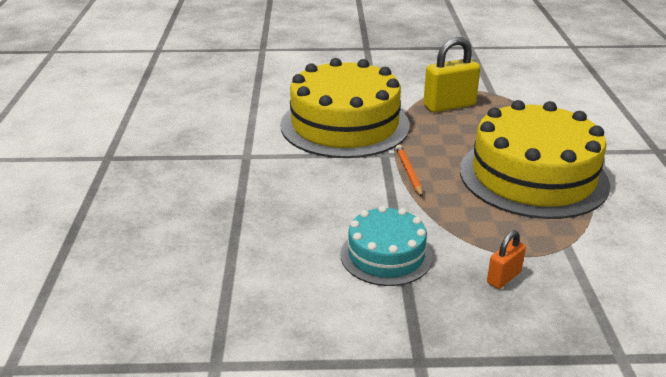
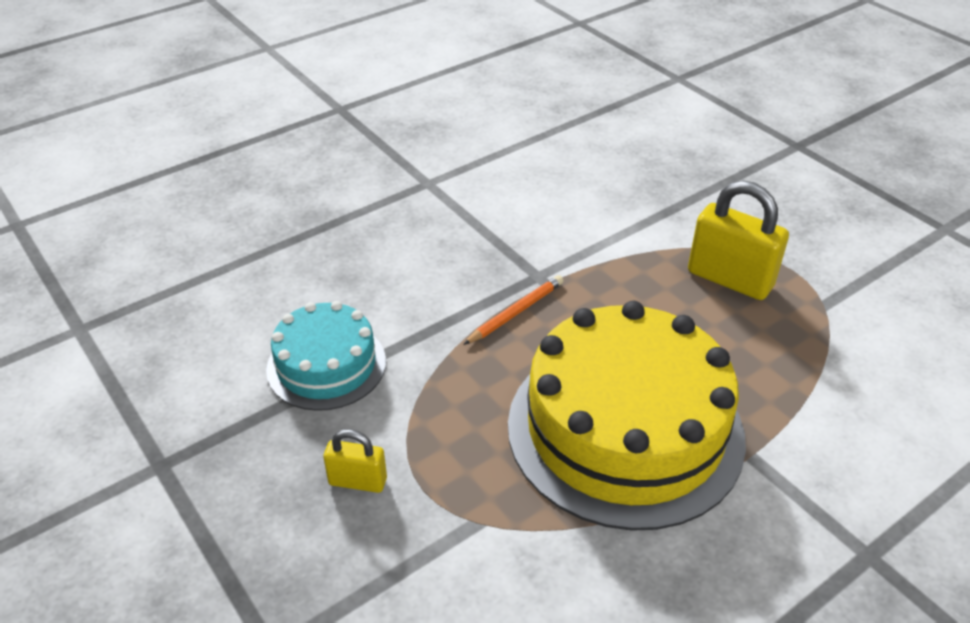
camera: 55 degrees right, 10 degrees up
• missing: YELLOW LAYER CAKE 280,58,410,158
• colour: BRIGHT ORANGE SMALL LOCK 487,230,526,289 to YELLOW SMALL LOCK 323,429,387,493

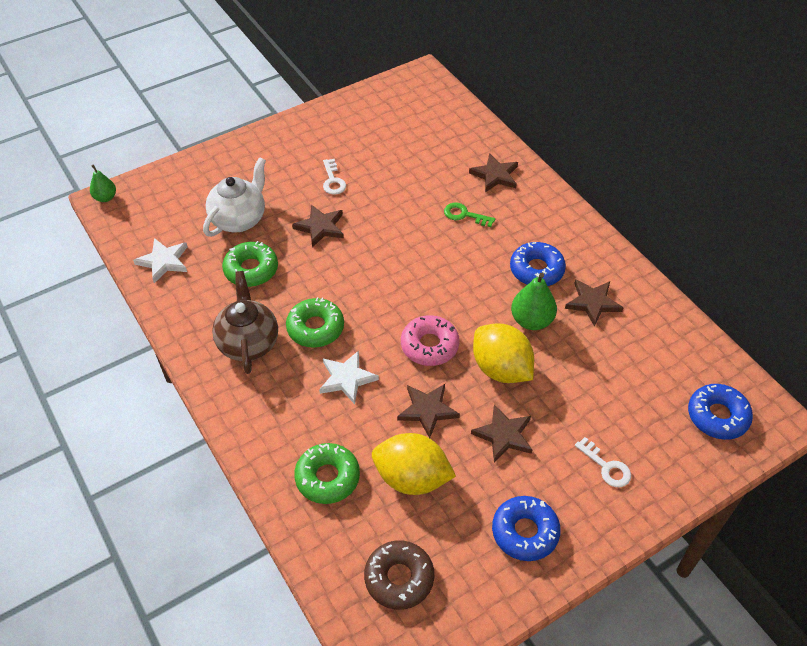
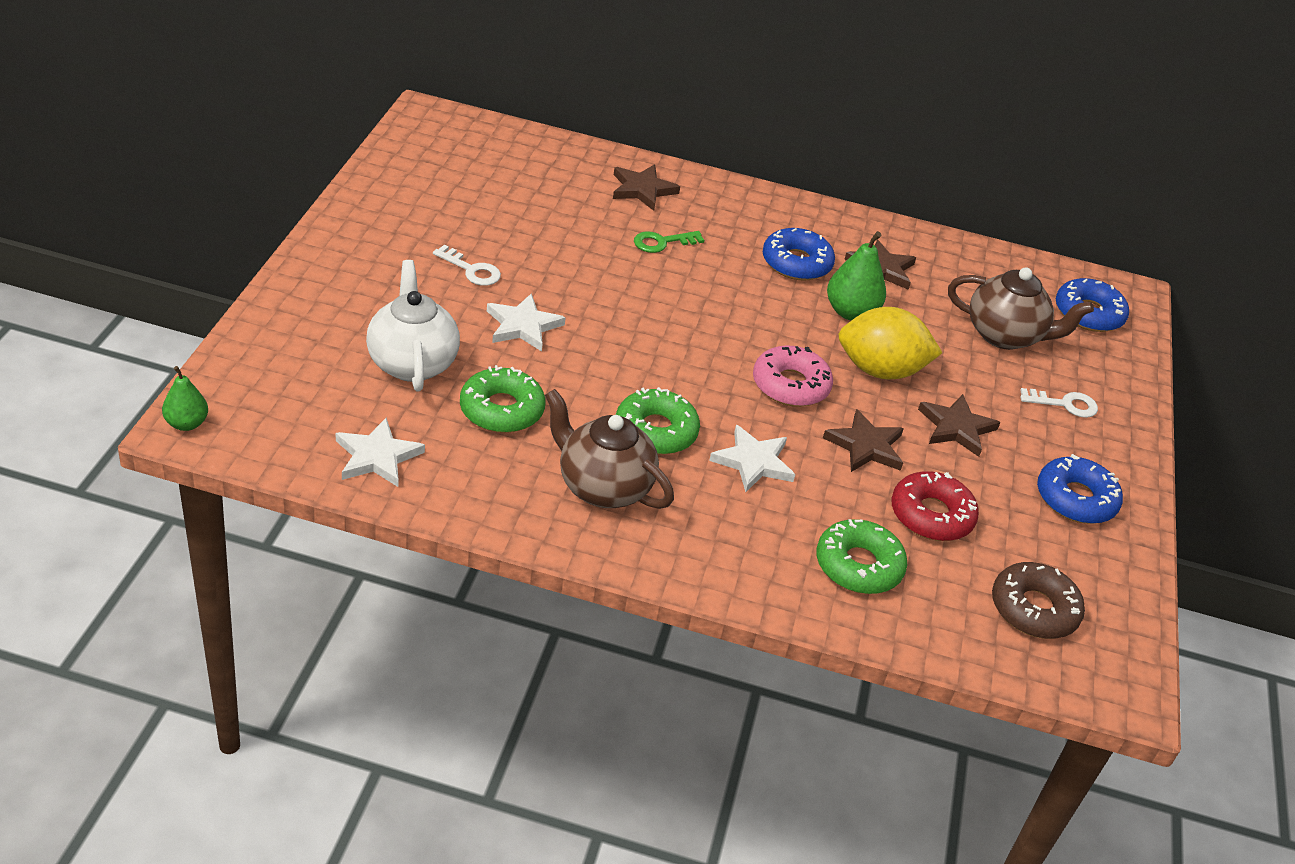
camera: 50 degrees left, 10 degrees down
• colour: RUSSET STAR 292,204,344,247 to PURE WHITE STAR 487,293,566,352
• exchanged: YELLOW CITRUS FRUIT 372,433,456,495 to CRIMSON DONUT 891,471,979,541
• appeared: RUSSET TEAPOT 948,267,1094,350

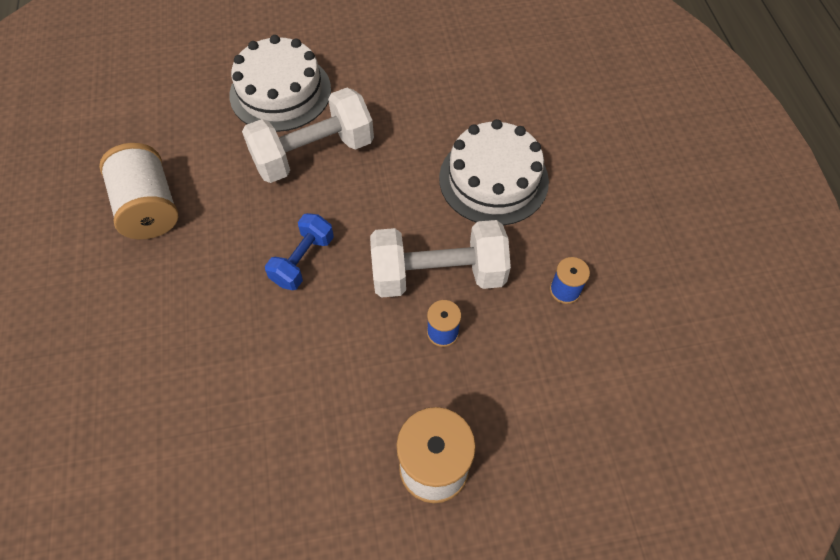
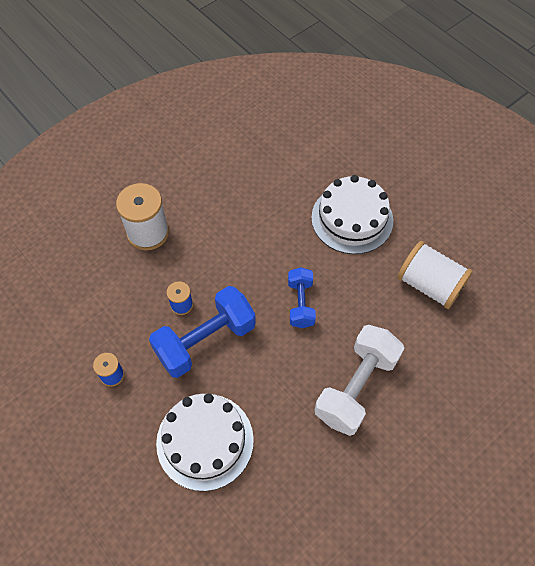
camera: 150 degrees right, 0 degrees up
• relocated: PURE WHITE LAYER CAKE 230,35,331,132 to 311,175,393,254
• colour: PURE WHITE HAND WEIGHT 370,220,511,298 to COBALT HAND WEIGHT 149,286,256,378

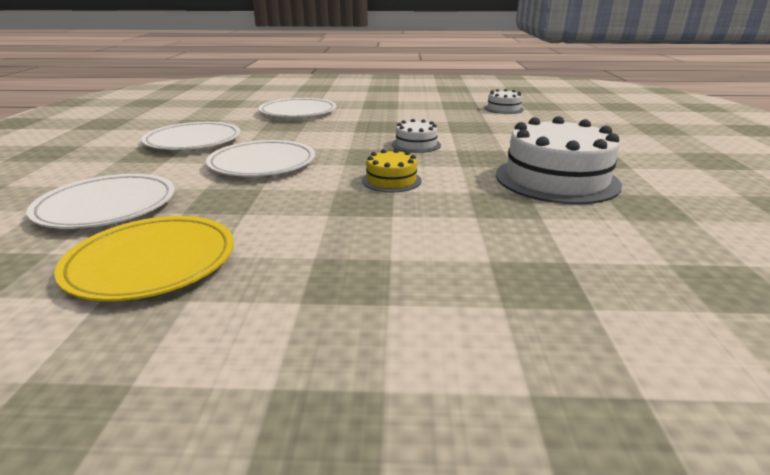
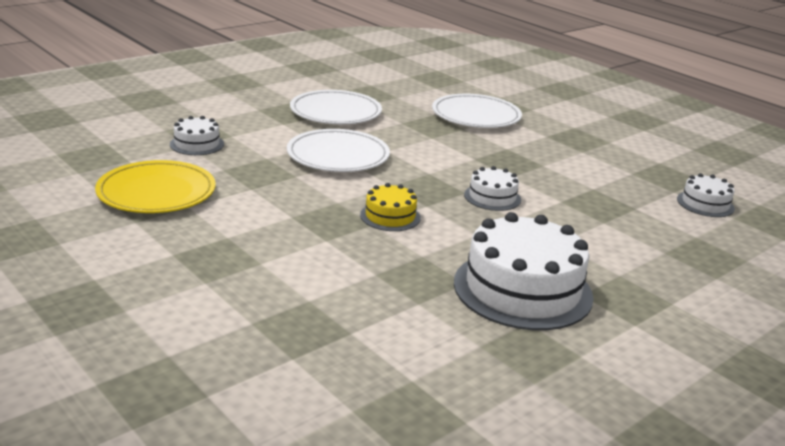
camera: 45 degrees right, 0 degrees up
• exchanged: PURE WHITE FLAT DISH 27,174,175,229 to PURE WHITE LAYER CAKE 170,116,224,155

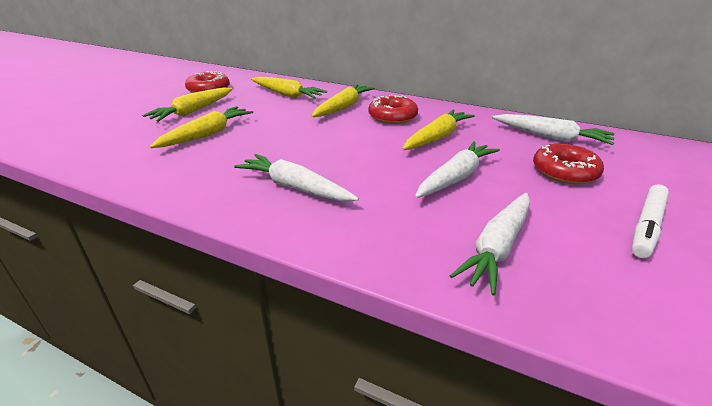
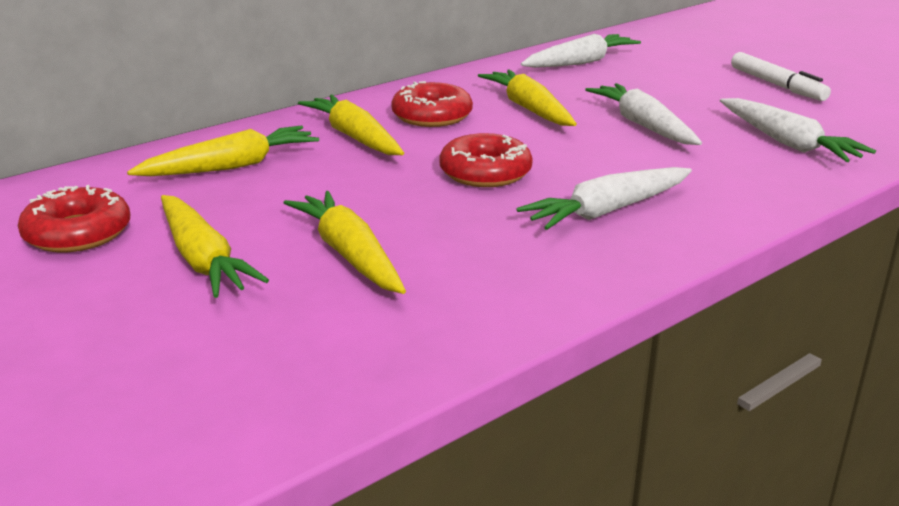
camera: 65 degrees left, 5 degrees down
• relocated: CRIMSON DONUT 533,144,604,184 to 439,133,533,187

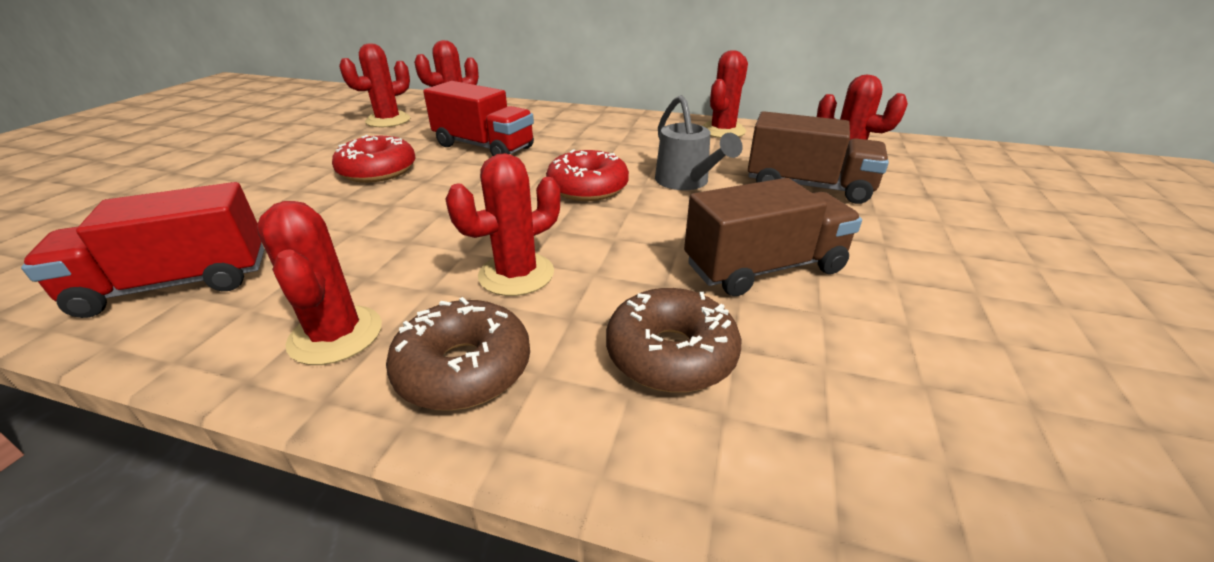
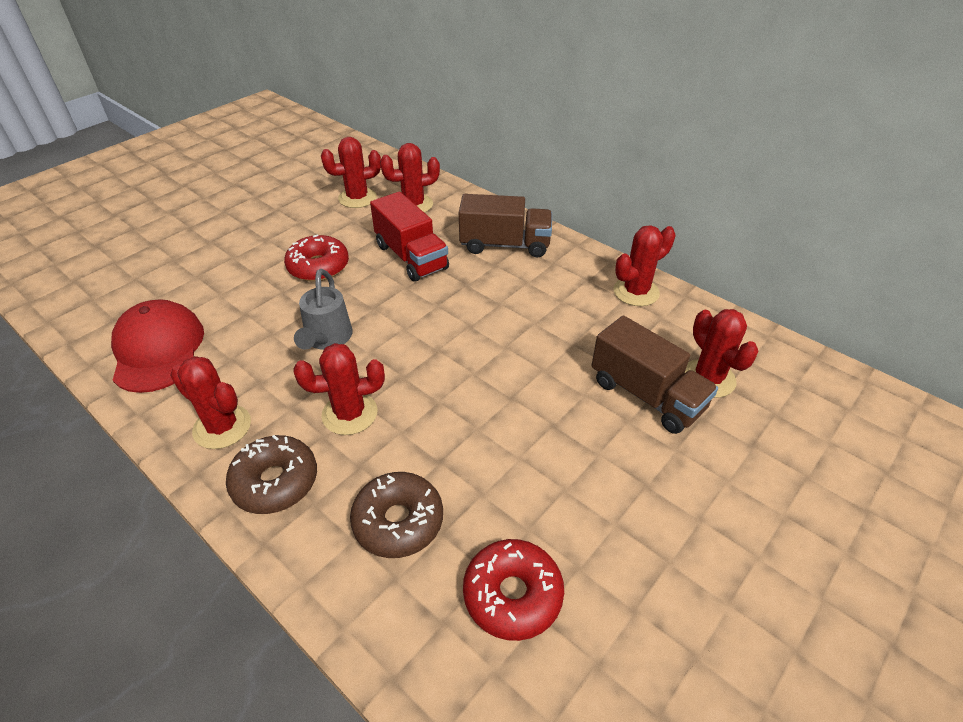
camera: 25 degrees right, 10 degrees up
• exchanged: CRIMSON TRUCK 21,182,264,318 to CRIMSON PEAKED CAP 111,299,204,393
• spun: CRIMSON SAGUARO CACTUS 257,201,382,365 = 170,356,251,449 60 degrees counterclockwise
• relocated: CRIMSON DONUT 546,149,629,201 to 463,539,564,641
• relocated: GRAY SPRINKLING CAN 655,95,743,190 to 294,269,353,350
• relocated: RUSSET TRUCK 684,178,862,296 to 459,194,552,257

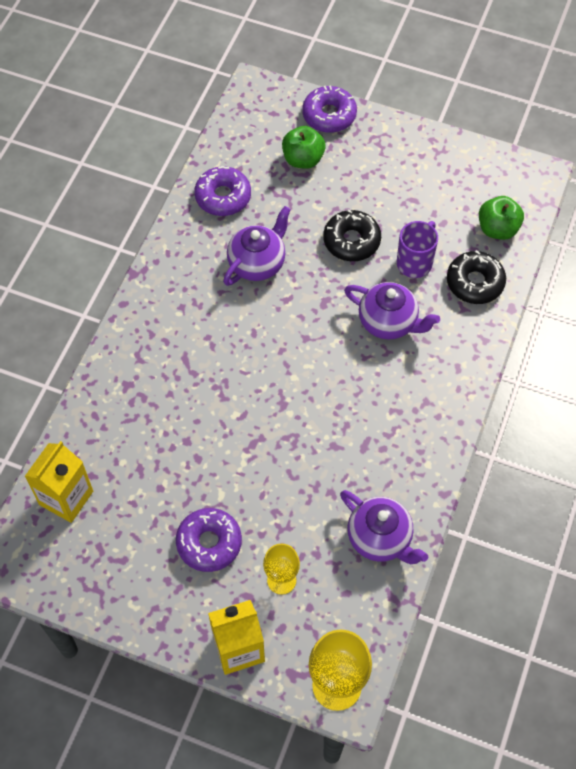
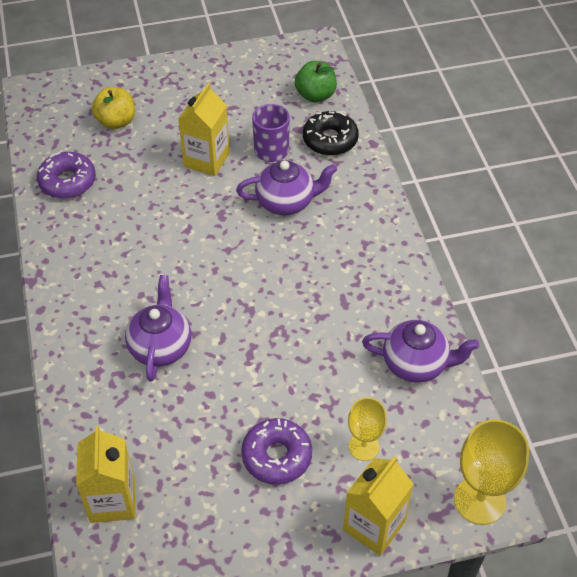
camera: 35 degrees left, 10 degrees down
• relocated: VIOLET TEAPOT 223,206,291,286 to 125,275,191,382
• colour: GREEN TOY APPLE 282,126,326,169 to YELLOW TOY APPLE 92,87,135,129
• missing: VIOLET DONUT 302,86,357,133
• exchanged: BLACK DONUT 323,209,381,261 to YELLOW CARTON 178,83,230,176

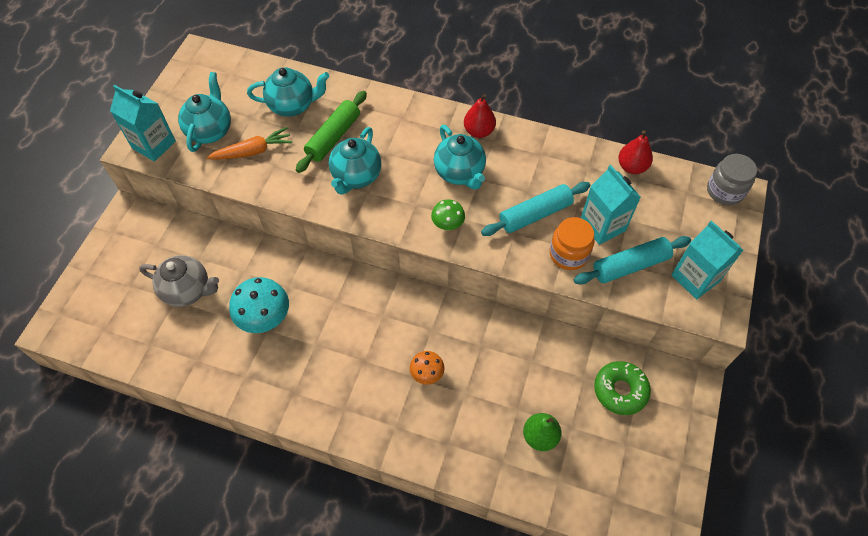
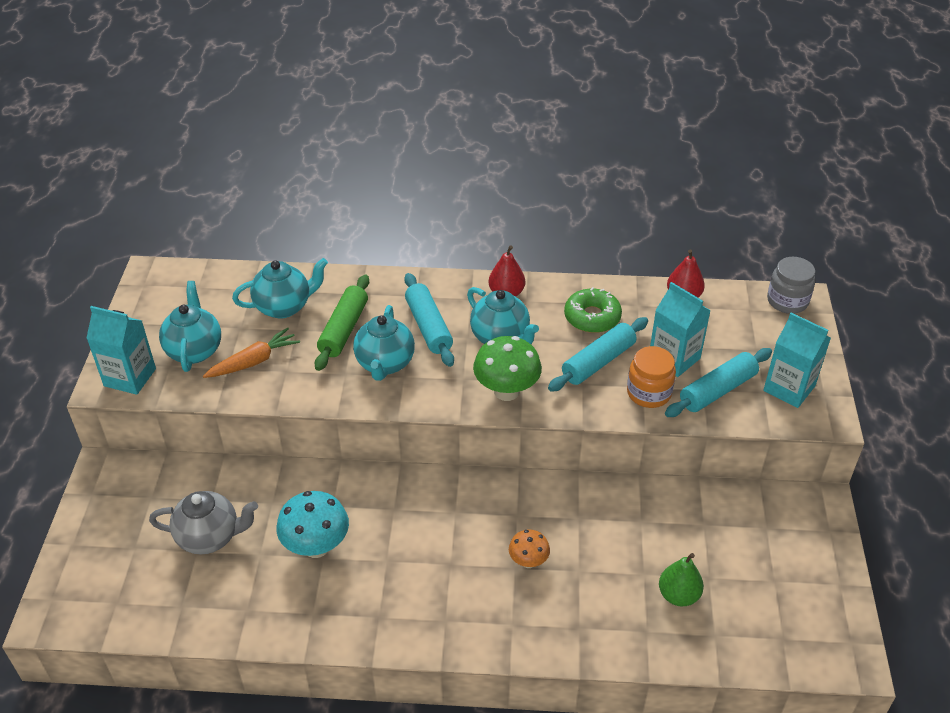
camera: 15 degrees left, 15 degrees down
• size: GREEN FUNGUS 431,199,465,231 = 473,336,542,401 x1.74
• relocated: GREEN DONUT 594,361,651,415 to 564,287,622,333
• appeared: TURQUOISE DOUGH ROLLER 404,273,454,367

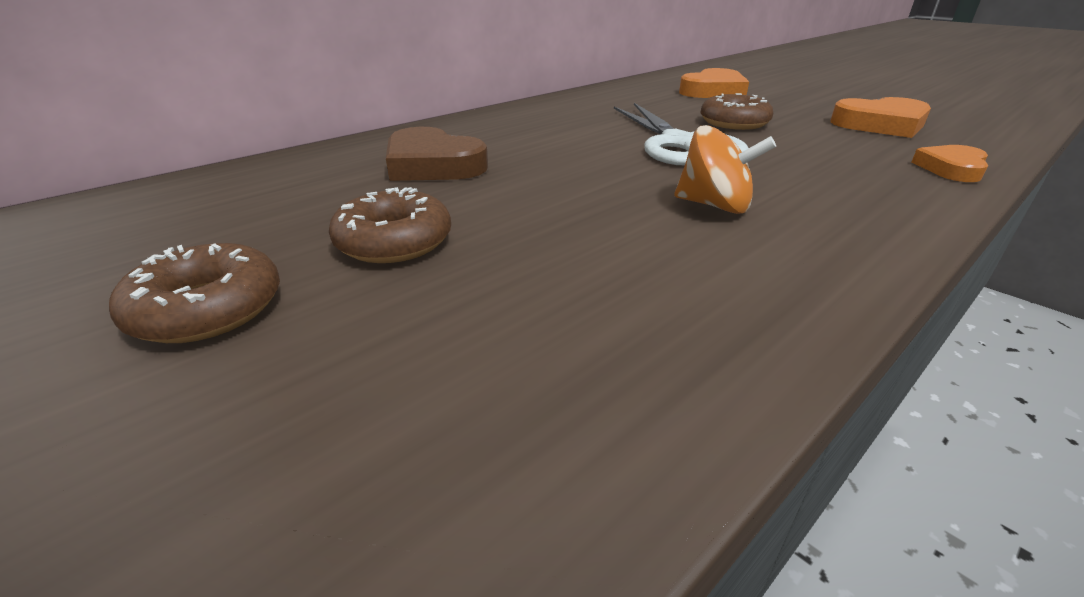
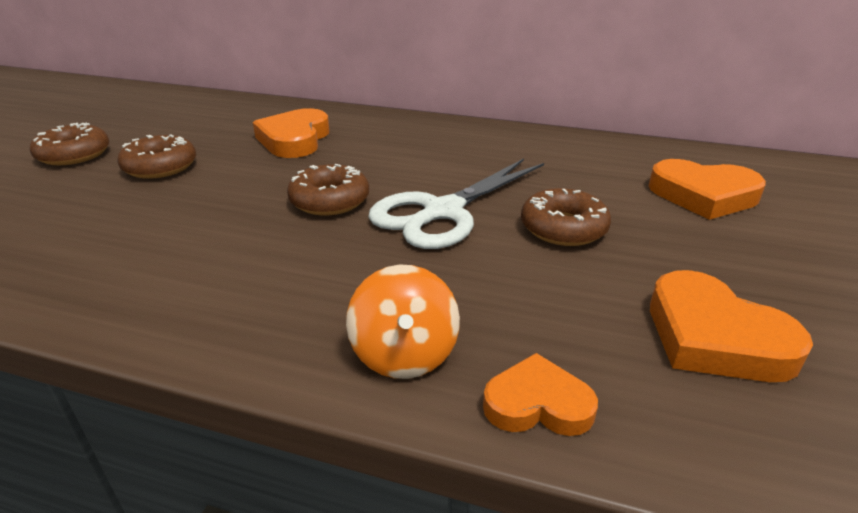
camera: 60 degrees right, 0 degrees up
• colour: RUSSET LOVE HEART 386,127,488,181 to BRIGHT ORANGE LOVE HEART 253,108,330,158
• relocated: BRIGHT ORANGE WHIRLIGIG 674,125,776,214 to 346,265,460,379
• appeared: RUSSET DONUT 287,164,369,215

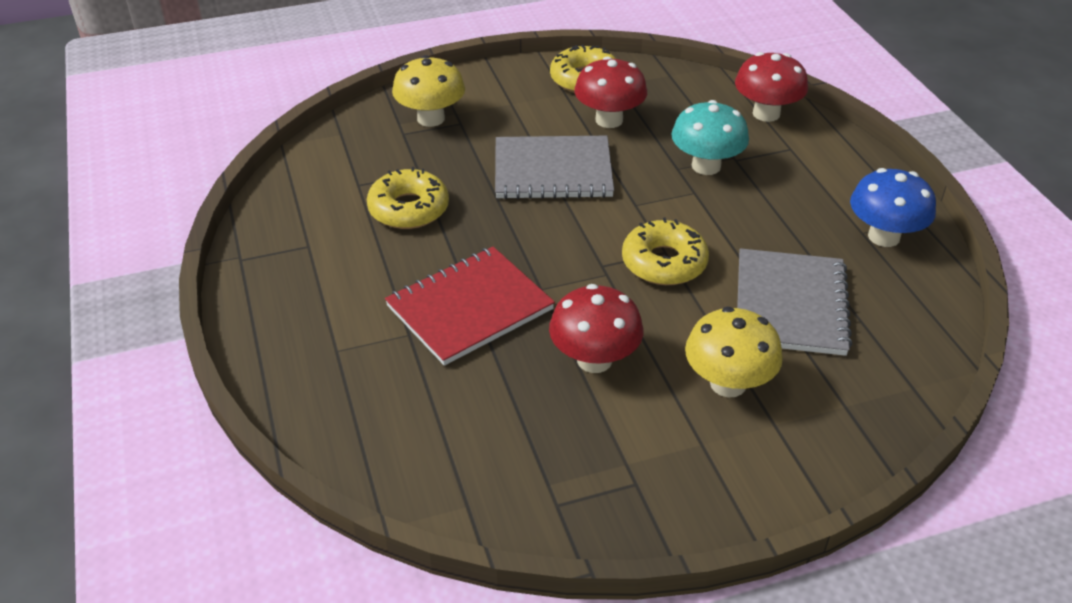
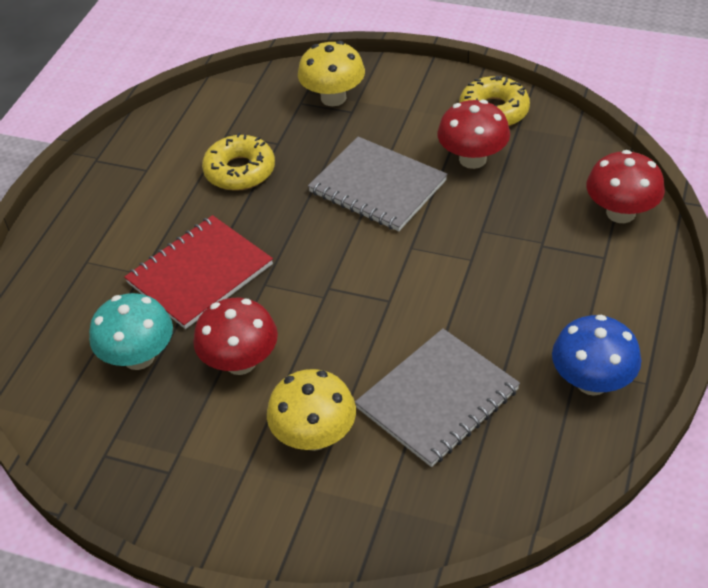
camera: 40 degrees right, 5 degrees up
• spun: CRIMSON NOTEPAD 385,247,555,366 = 124,215,273,329 45 degrees counterclockwise
• missing: YELLOW DONUT 622,218,709,285
• relocated: TURQUOISE FUNGUS 671,100,749,175 to 89,293,173,370

